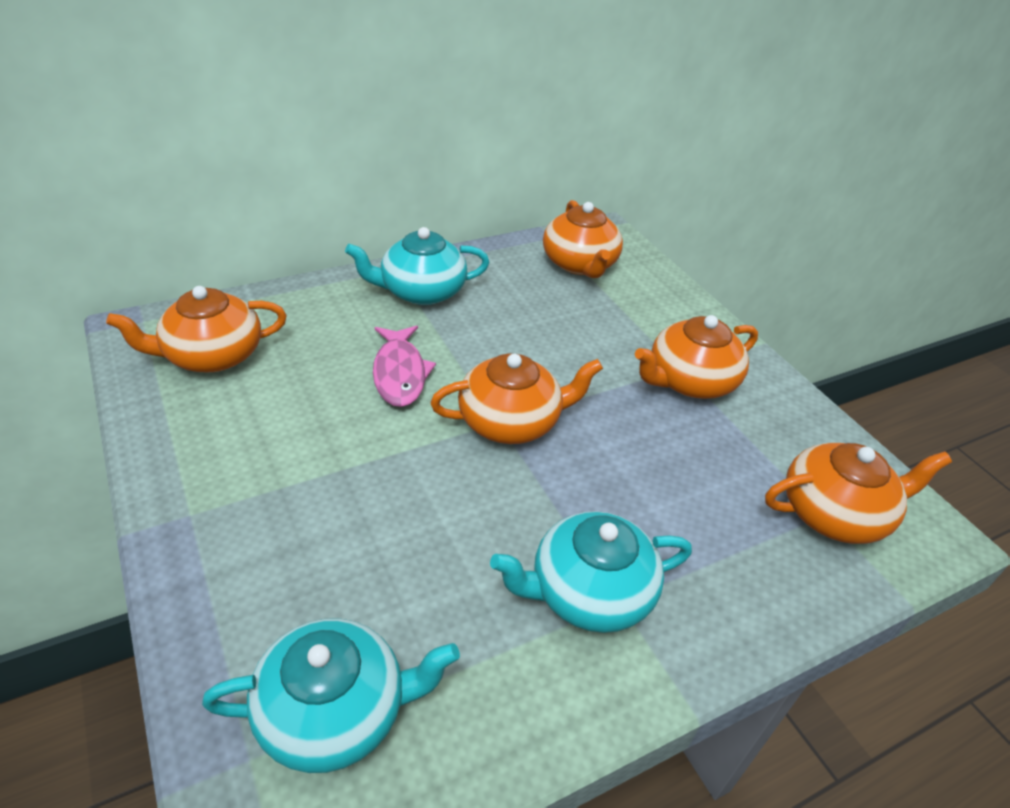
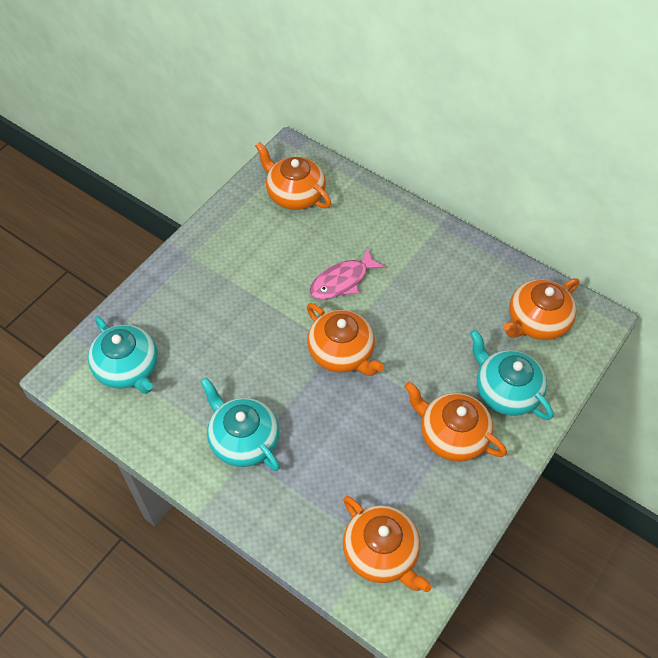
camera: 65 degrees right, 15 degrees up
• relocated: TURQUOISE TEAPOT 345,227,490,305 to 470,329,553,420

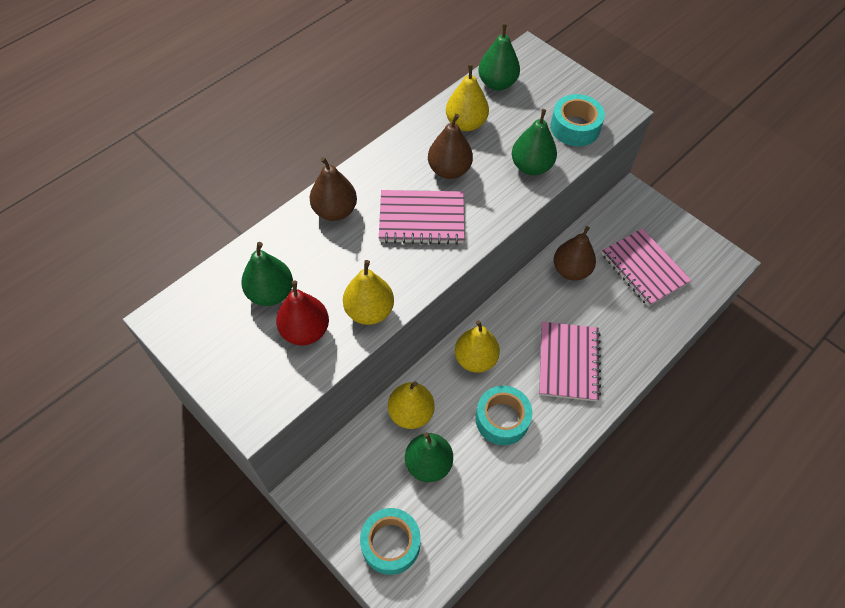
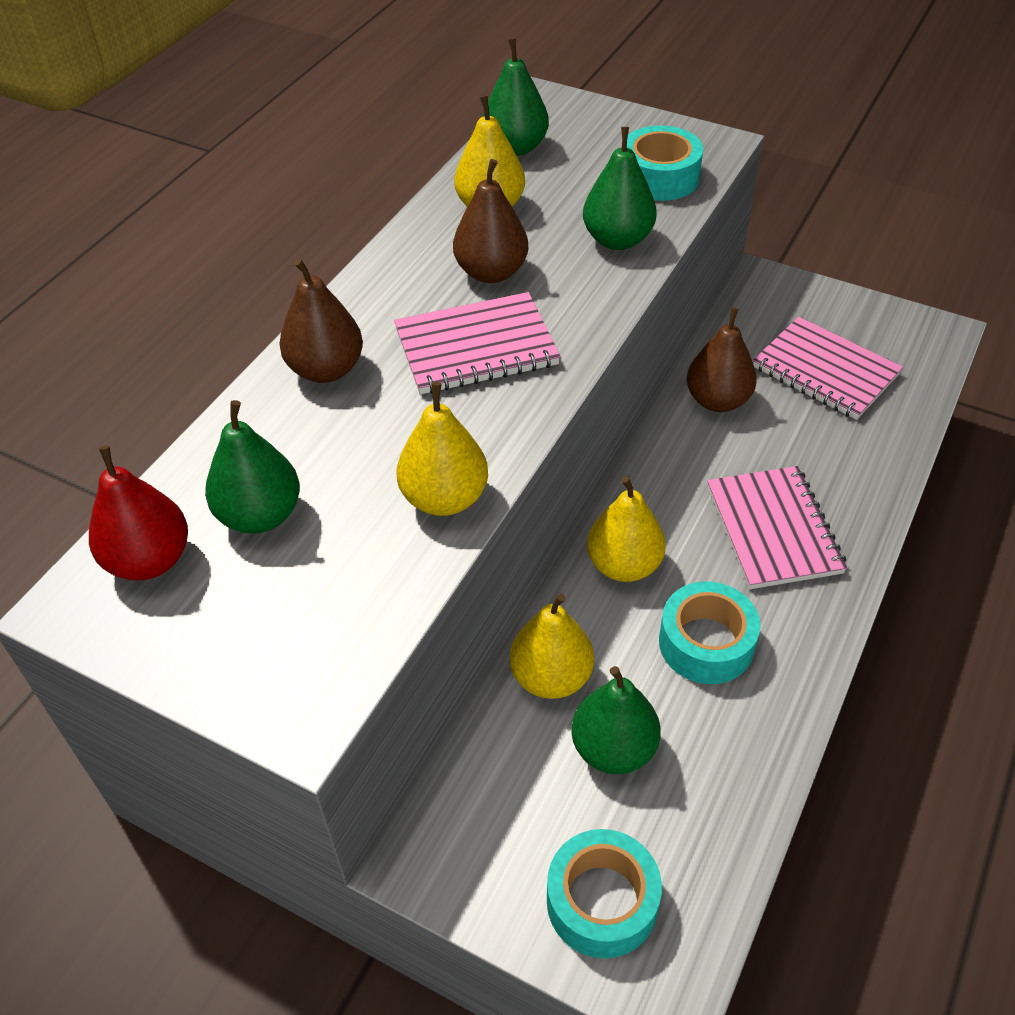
camera: 15 degrees left, 10 degrees down
• relocated: CRIMSON PEAR FRUIT 276,281,329,345 to 89,445,188,581

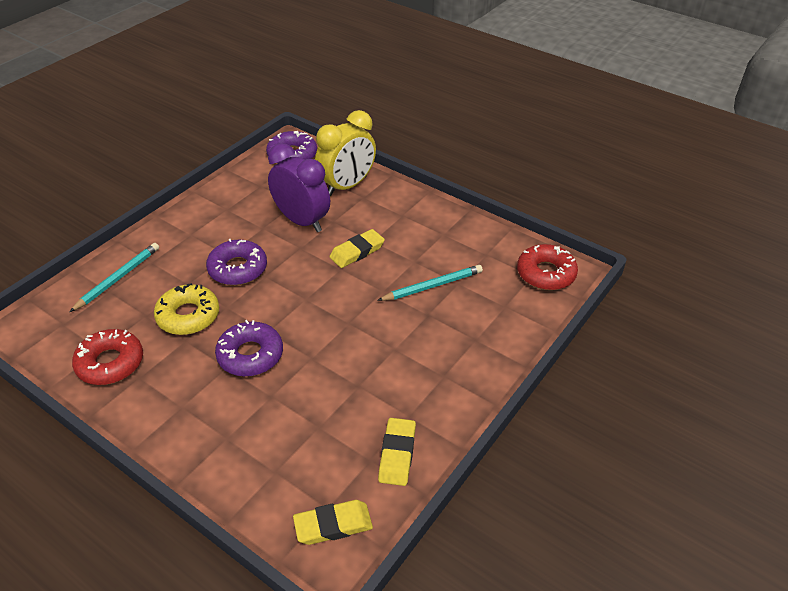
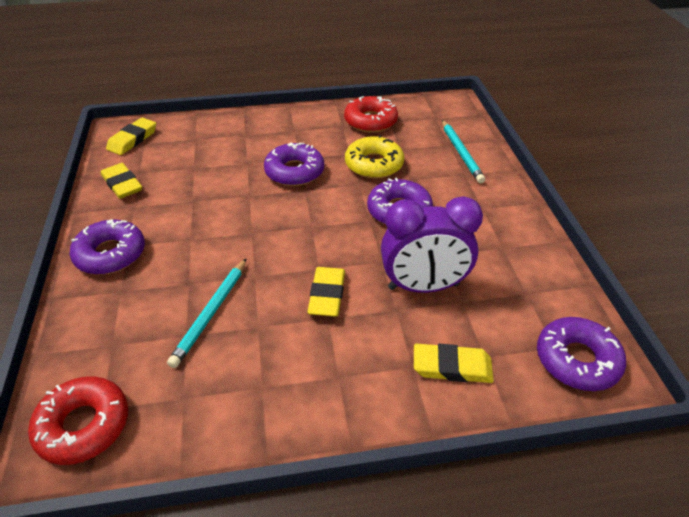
camera: 135 degrees right, 0 degrees up
• exchanged: YELLOW BEDSIDE CLOCK 315,110,376,196 to YELLOW PENCIL ERASER 414,344,494,383
• appeared: VIOLET DONUT 70,219,145,275

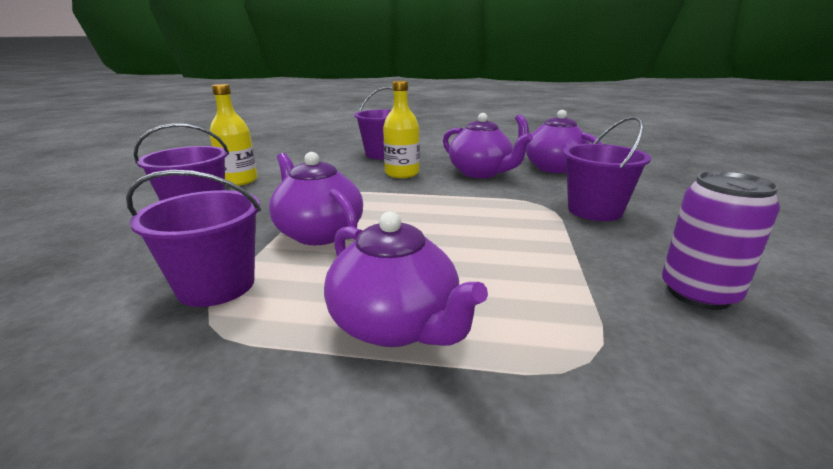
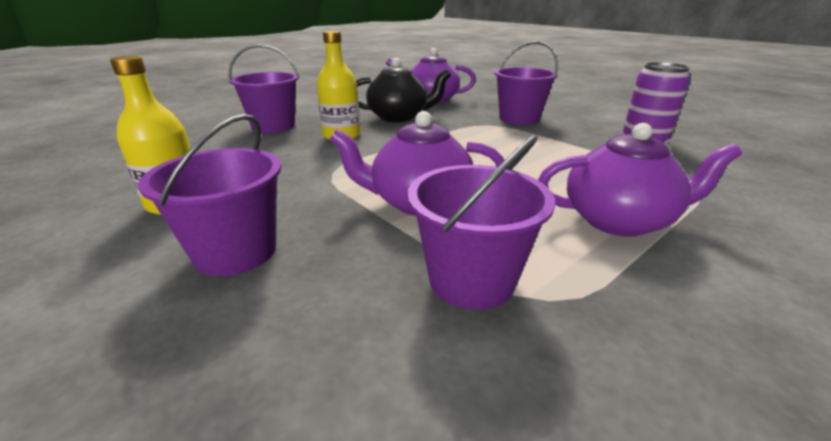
camera: 50 degrees left, 5 degrees up
• colour: VIOLET TEAPOT 443,113,533,178 to BLACK TEAPOT 356,58,451,122

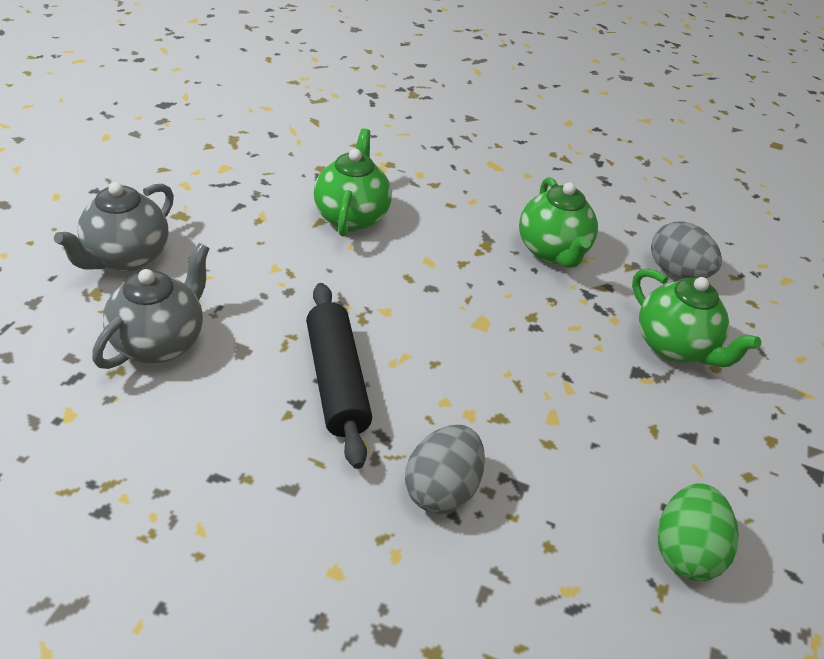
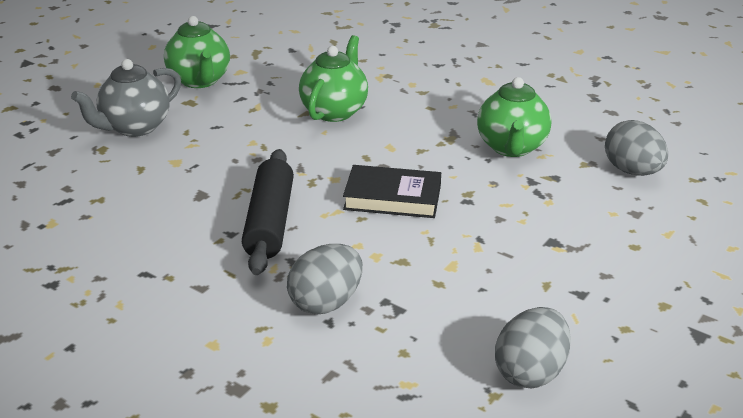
camera: 20 degrees right, 10 degrees down
• missing: GRAY TEAPOT 92,243,210,369
• relocated: GREEN TEAPOT 632,268,761,367 to 164,16,230,88
• colour: GREEN EGG 657,483,739,581 to GRAY EGG 495,307,571,388
• appeared: BLACK HARDBACK 343,165,441,218

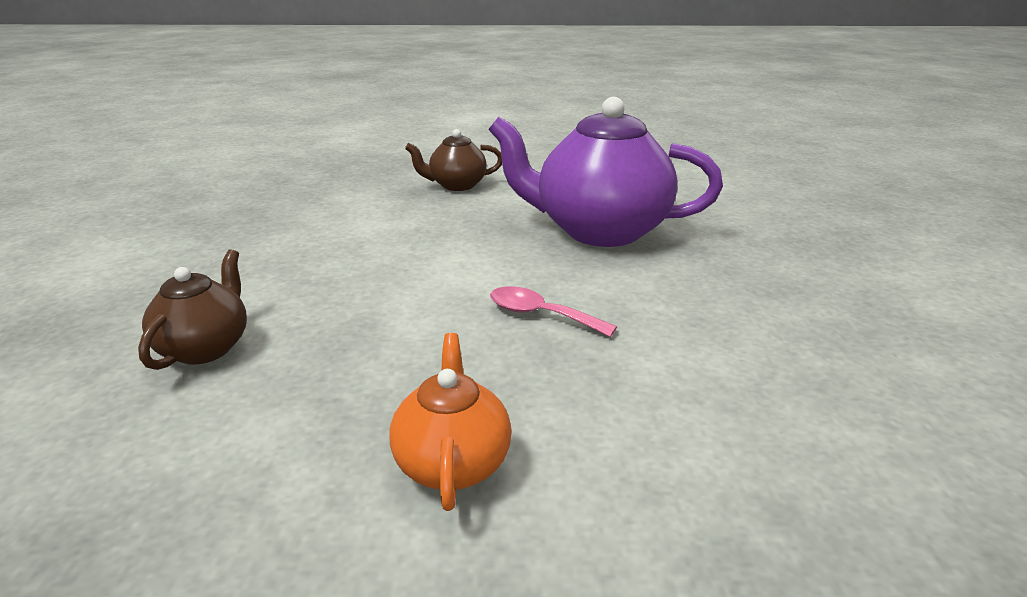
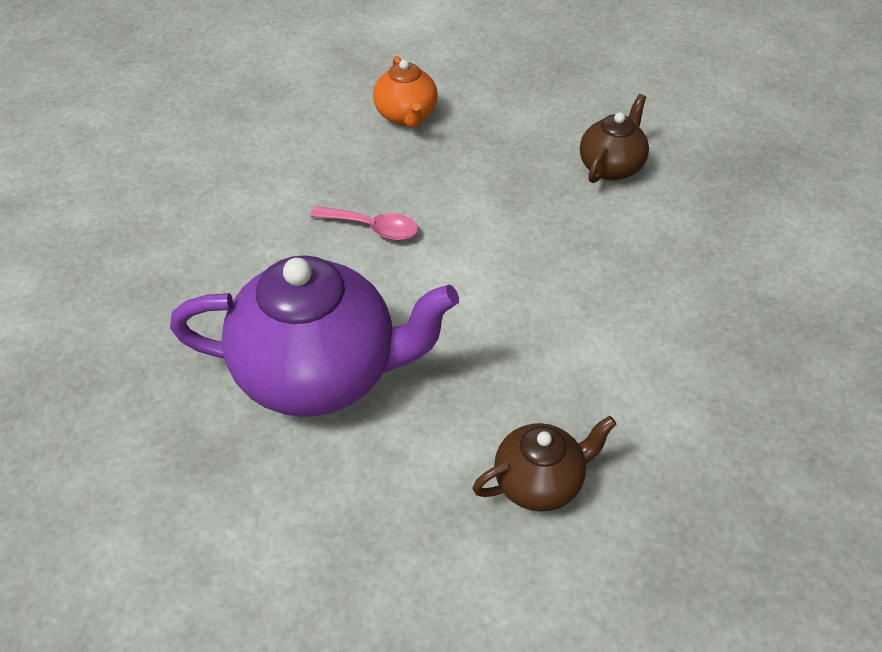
camera: 170 degrees right, 20 degrees up
• spun: RUSSET TEAPOT 138,249,247,370 = 580,94,649,183 150 degrees counterclockwise

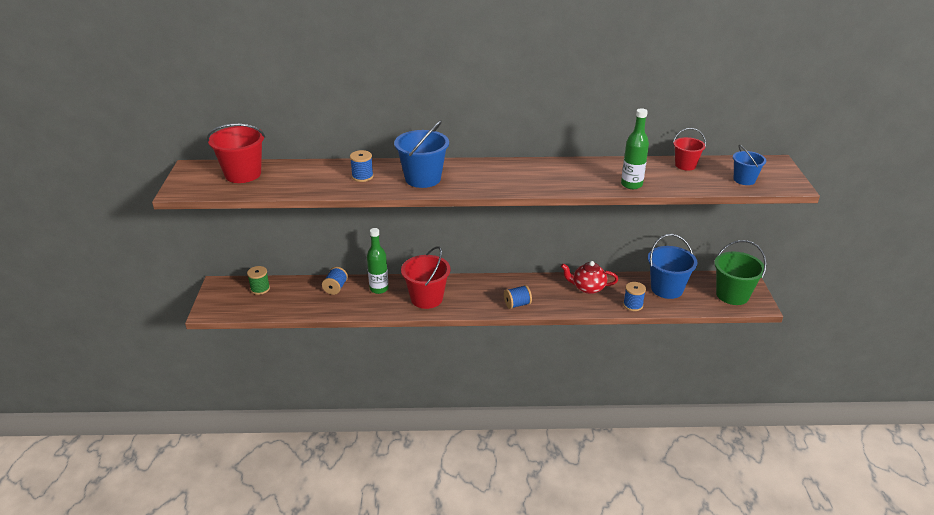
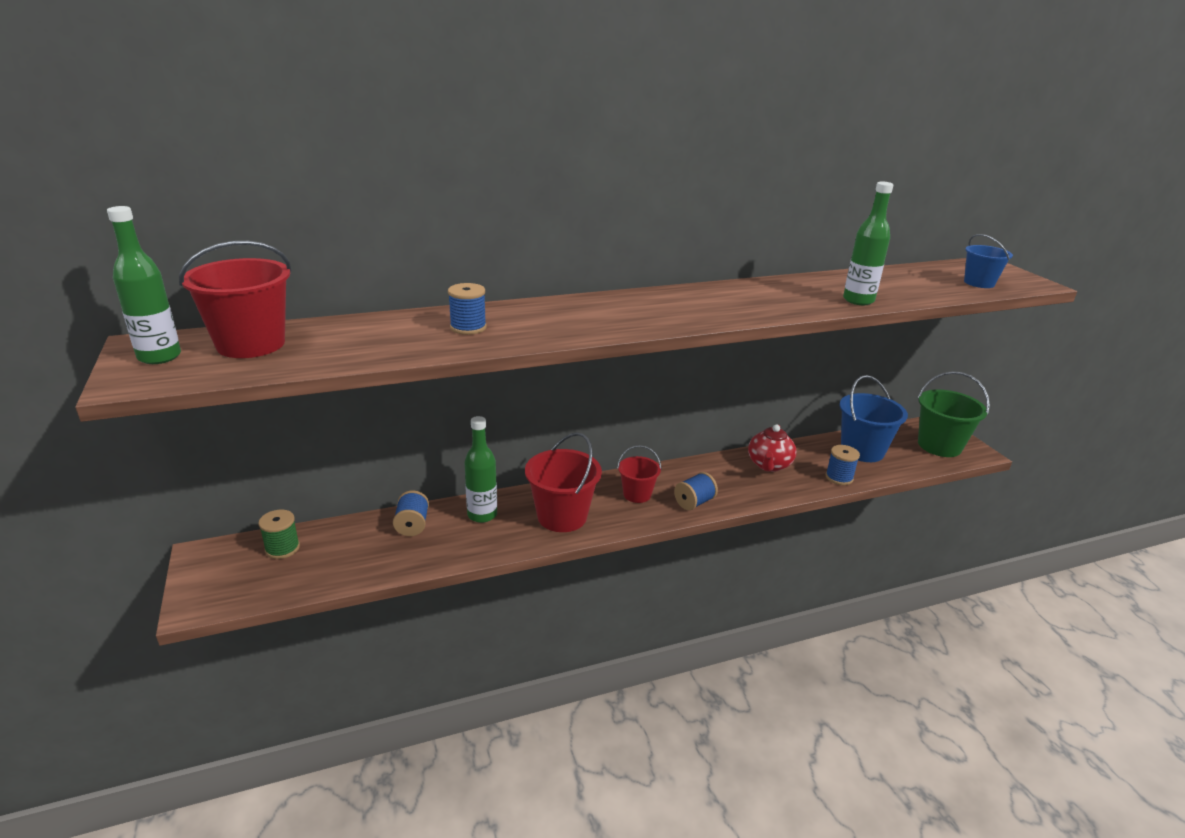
camera: 20 degrees left, 5 degrees down
• missing: COBALT BUCKET 394,120,449,188
• spun: CRIMSON TEAPOT 561,261,618,294 = 748,425,796,472 60 degrees counterclockwise
• relocated: CRIMSON BUCKET 673,128,706,170 to 617,445,661,503
• appeared: GREEN DRINK BOTTLE 107,206,181,364

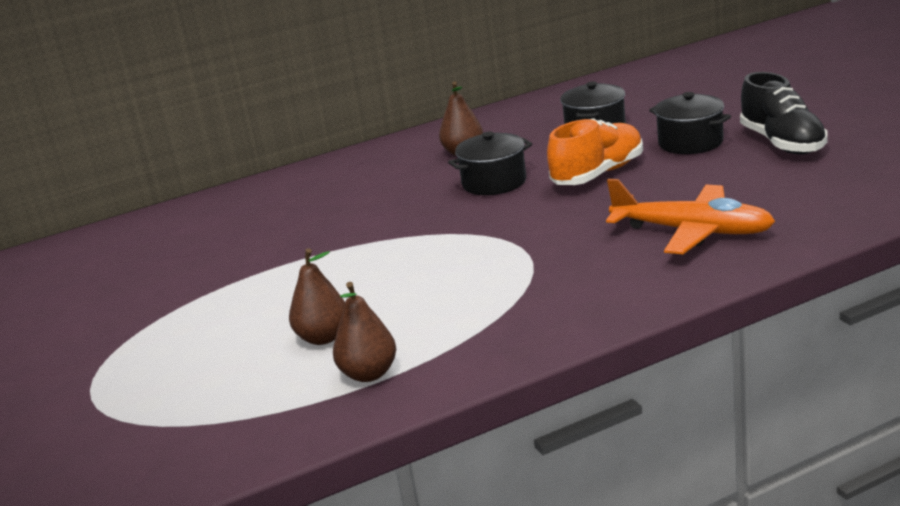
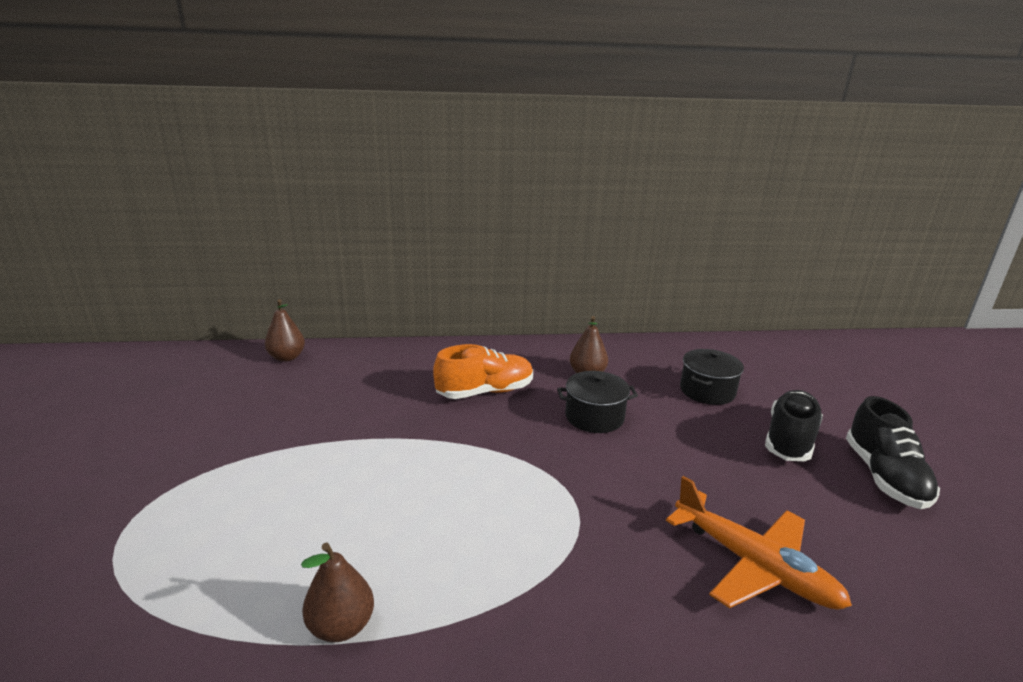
camera: 15 degrees right, 0 degrees up
• relocated: RUSSET PEAR FRUIT 289,248,345,345 to 265,299,305,362
• relocated: BRIGHT ORANGE LACE-UP SHOE 547,118,643,185 to 433,344,533,399
• exchanged: BLACK POT 649,92,731,154 to BLACK LACE-UP SHOE 765,390,823,461

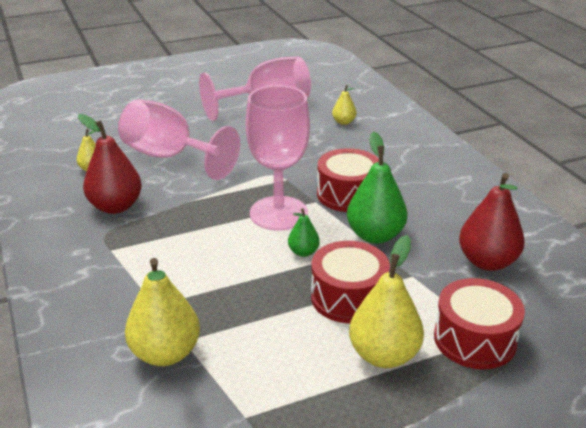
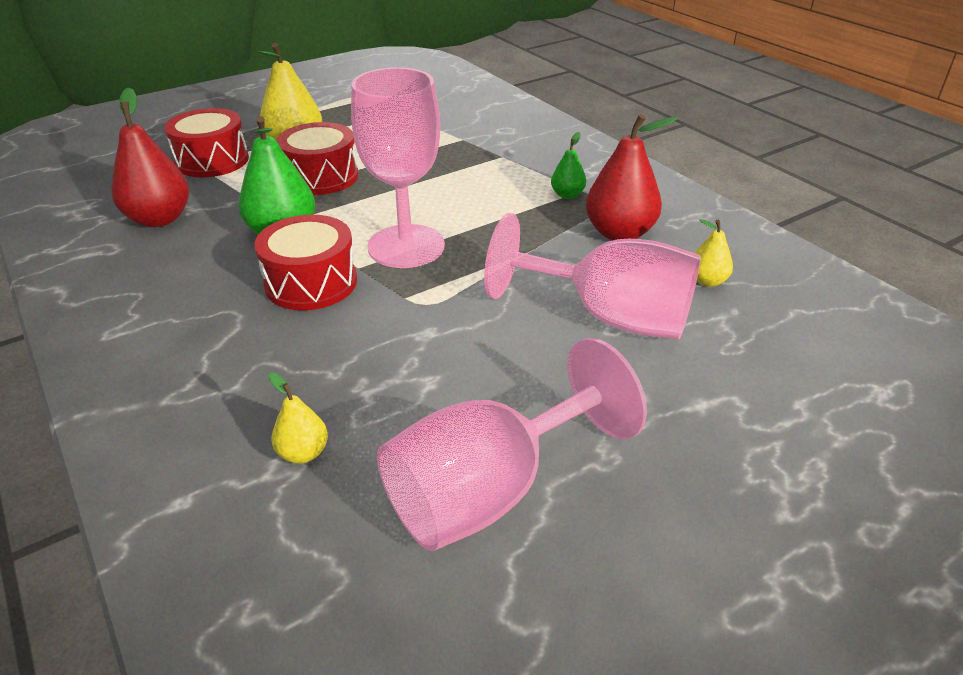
camera: 170 degrees right, 5 degrees up
• missing: YELLOW PEAR FRUIT 125,258,200,366
• relocated: GREEN PEAR FRUIT 288,208,320,257 to 551,132,586,199

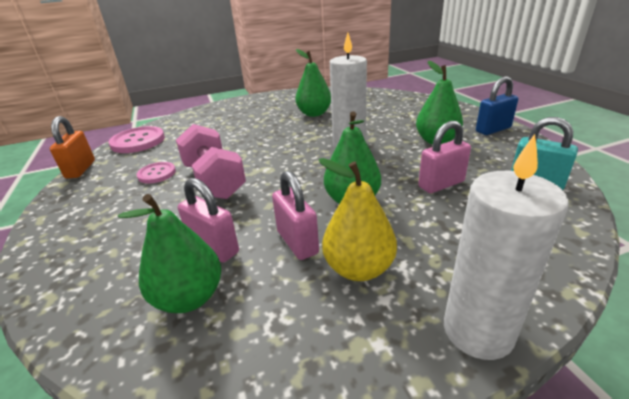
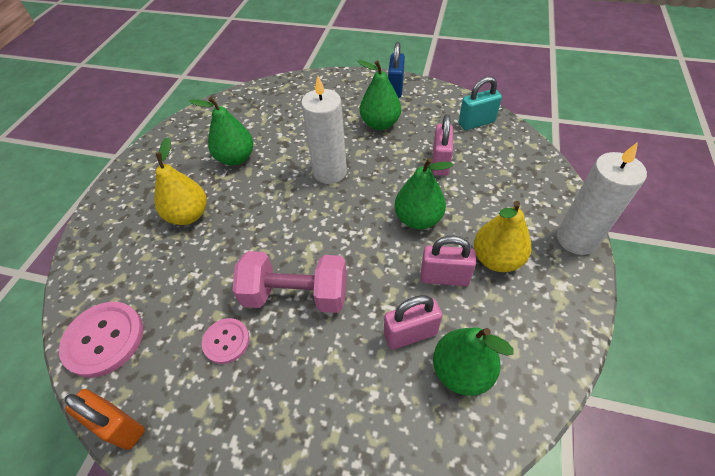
camera: 55 degrees left, 20 degrees up
• appeared: YELLOW PEAR FRUIT 155,137,207,225

